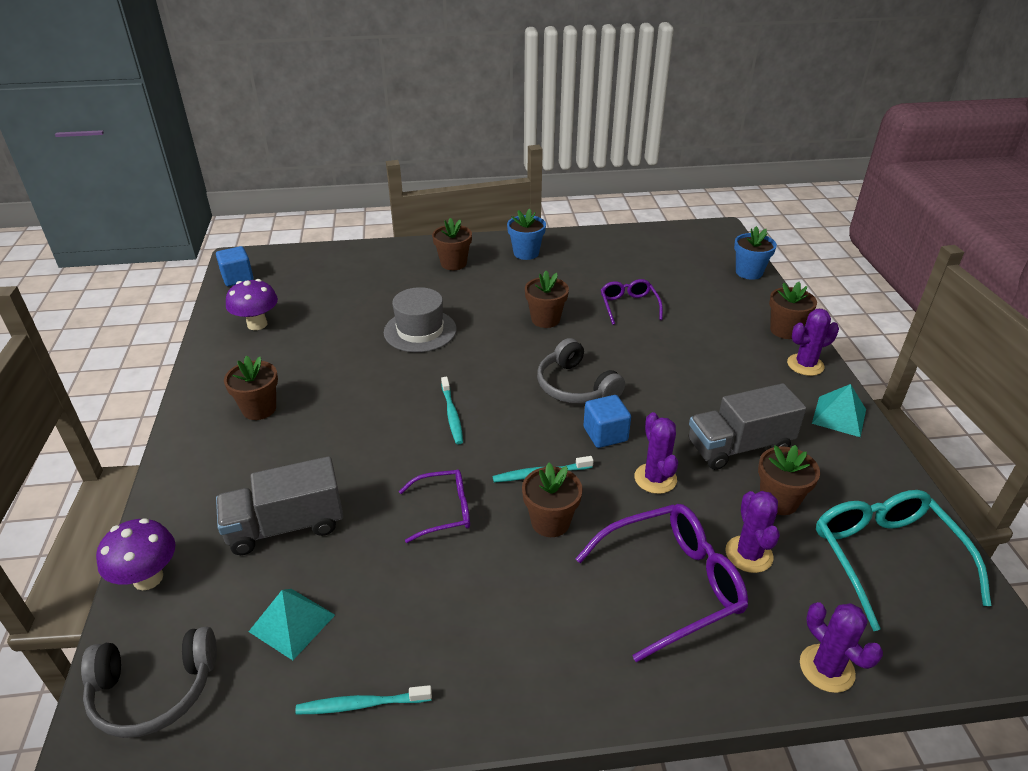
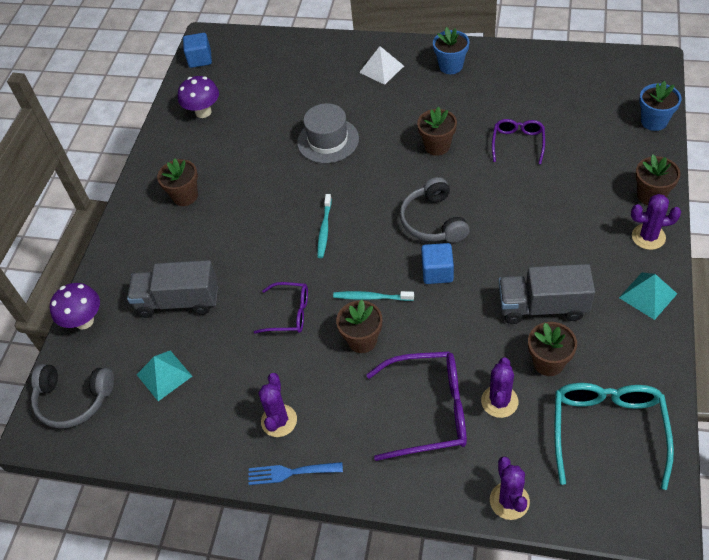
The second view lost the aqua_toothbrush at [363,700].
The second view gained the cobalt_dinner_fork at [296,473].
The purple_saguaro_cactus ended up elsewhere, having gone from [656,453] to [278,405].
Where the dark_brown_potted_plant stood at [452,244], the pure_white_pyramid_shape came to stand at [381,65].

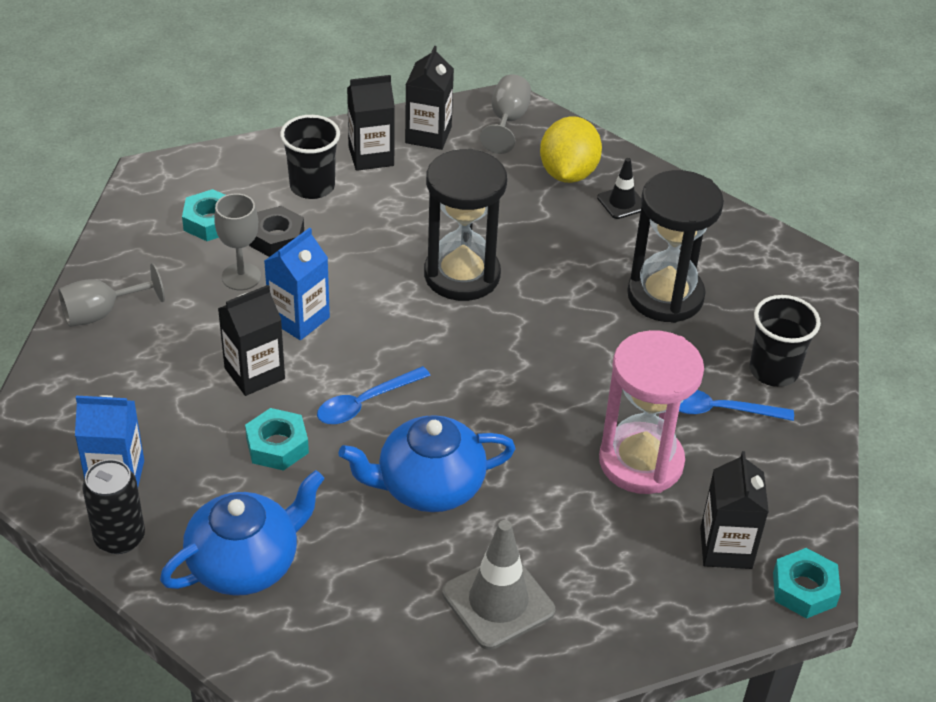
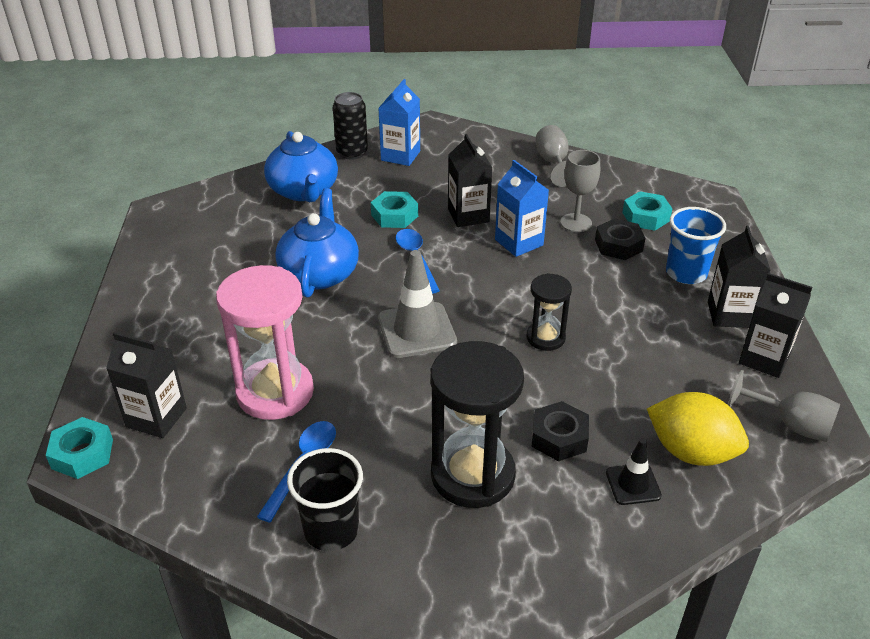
The second view gained the jet-black_hexagon_nut at [560,431].
The ash-grey_road_cone ended up elsewhere, having gone from [498,585] to [417,304].
What was the jet-black_tumbler at [310,157] turned into the cobalt_tumbler at [696,245].
The size of the jet-black_hourglass at [465,225] changed by a factor of 0.54.

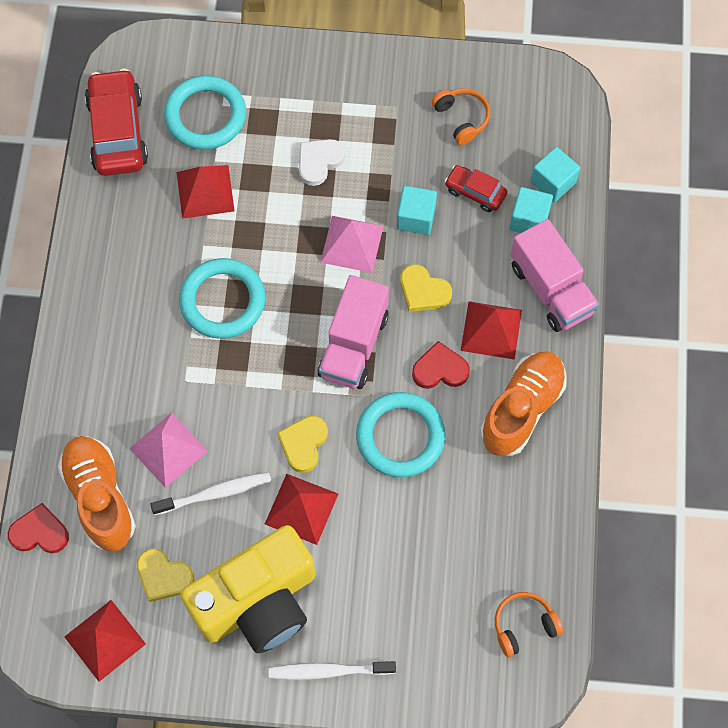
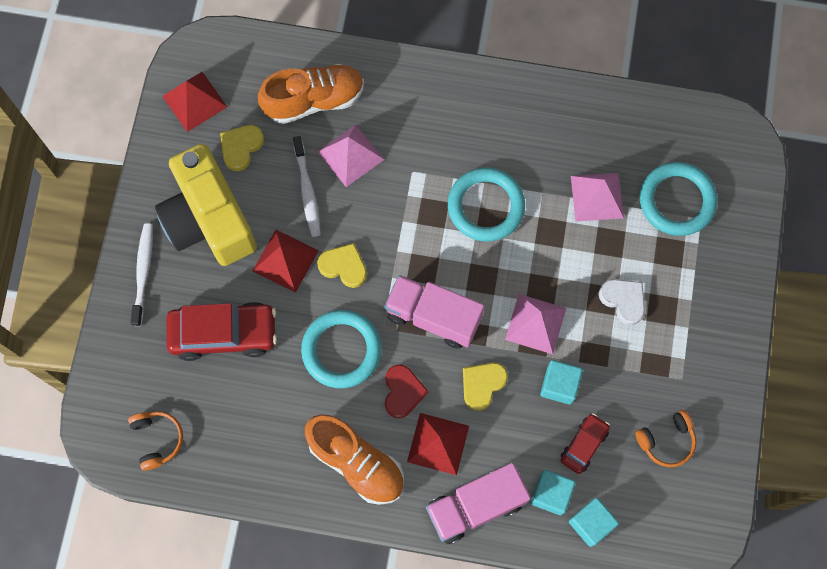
The second view lost the red_heart at [38,528].
The red_toy_car ended up elsewhere, having gone from [116,122] to [221,331].
What was the red_pyramid_shape at [206,192] turned into the pink_pyramid_shape at [597,197].

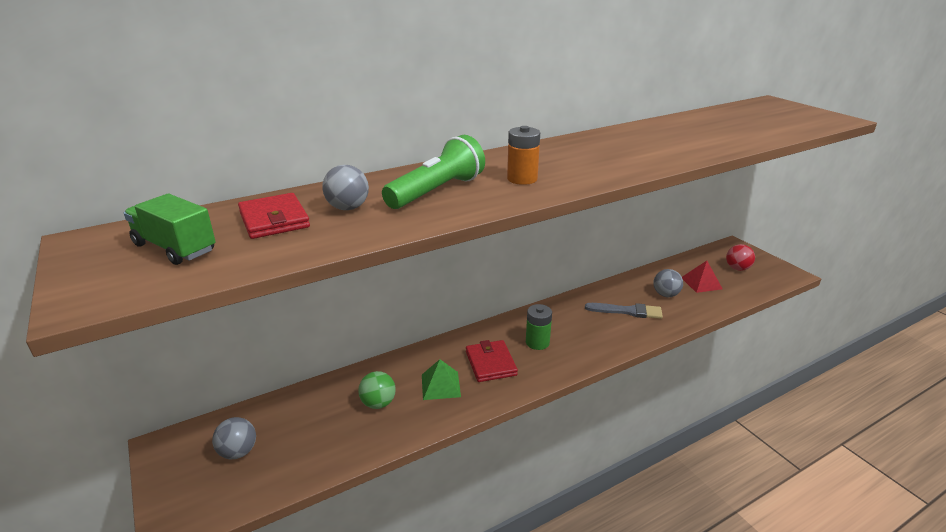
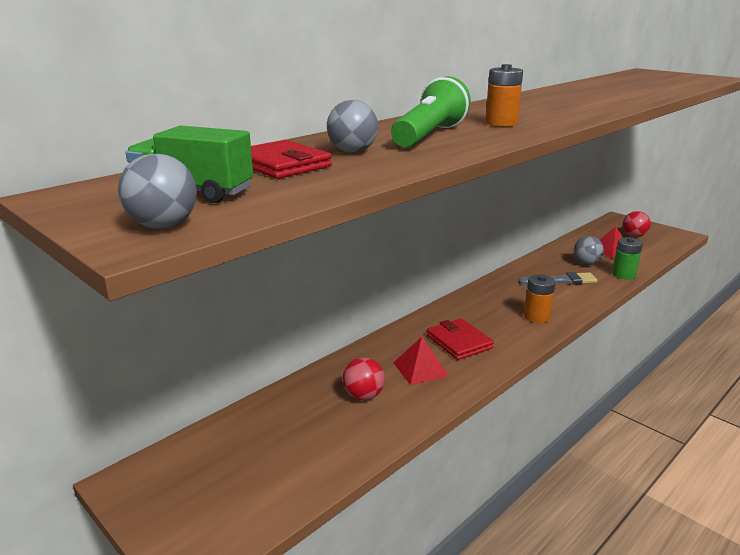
The second view gained the orange_power_cell at [540,298].
The ash-grey_play_ball ended up elsewhere, having gone from [234,438] to [157,191].
The green_power_cell ended up elsewhere, having gone from [539,327] to [627,258].
What was the green_play_ball at [377,390] turned into the red_play_ball at [364,378].
What was the green_pyramid_shape at [441,379] turned into the red_pyramid_shape at [421,361].

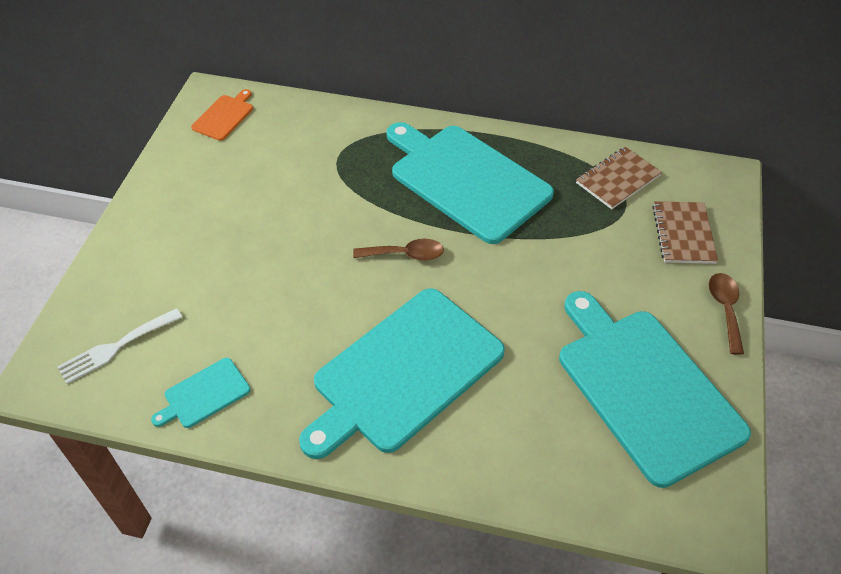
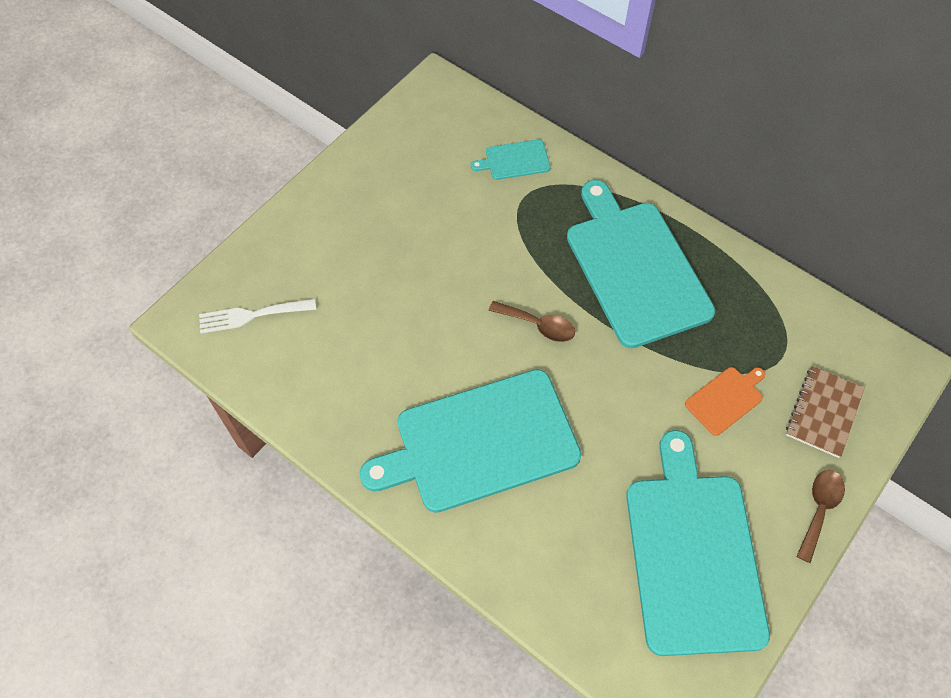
The second view lost the dark_brown_notebook at [619,178].
The aqua_bread_board ended up elsewhere, having gone from [201,393] to [511,159].
The orange_bread_board ended up elsewhere, having gone from [222,115] to [725,401].

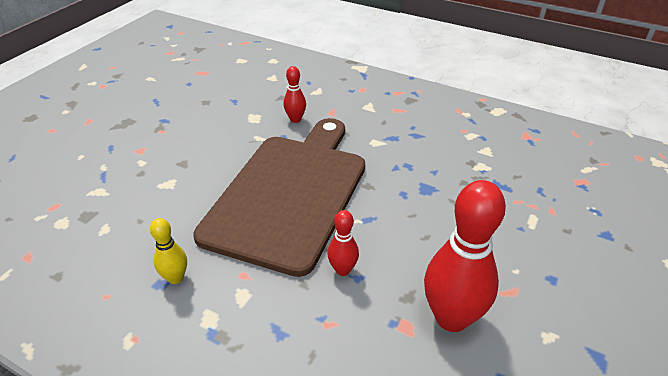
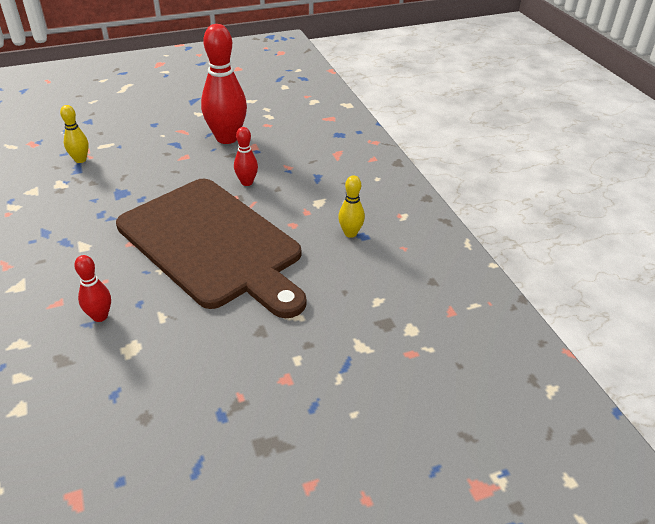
The second view gained the golden_tenpin at [74,134].
The dark_brown_bread_board at [279,197] ended up facing another way, 105 degrees counterclockwise from before.

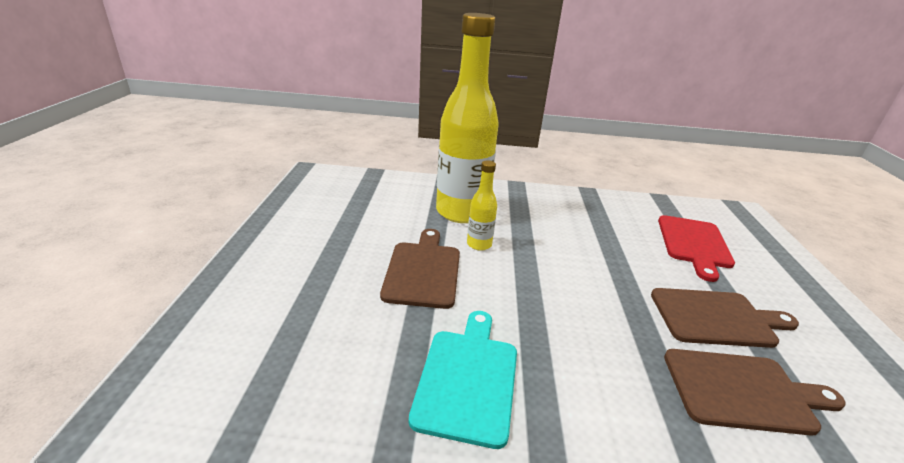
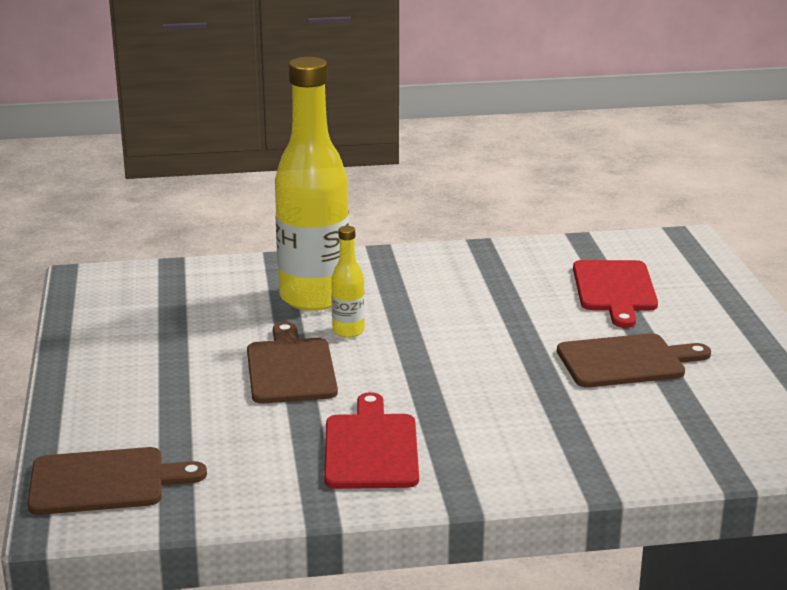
The dark_brown_bread_board ended up elsewhere, having gone from [755,392] to [117,481].
What was the aqua_bread_board at [463,380] turned into the red_bread_board at [371,440].

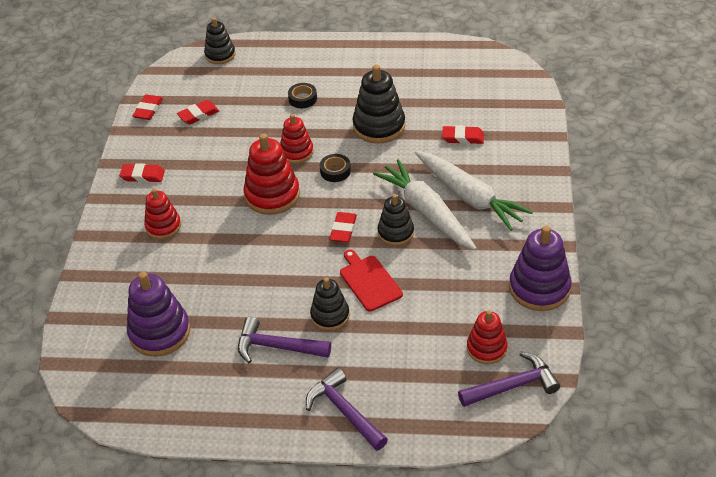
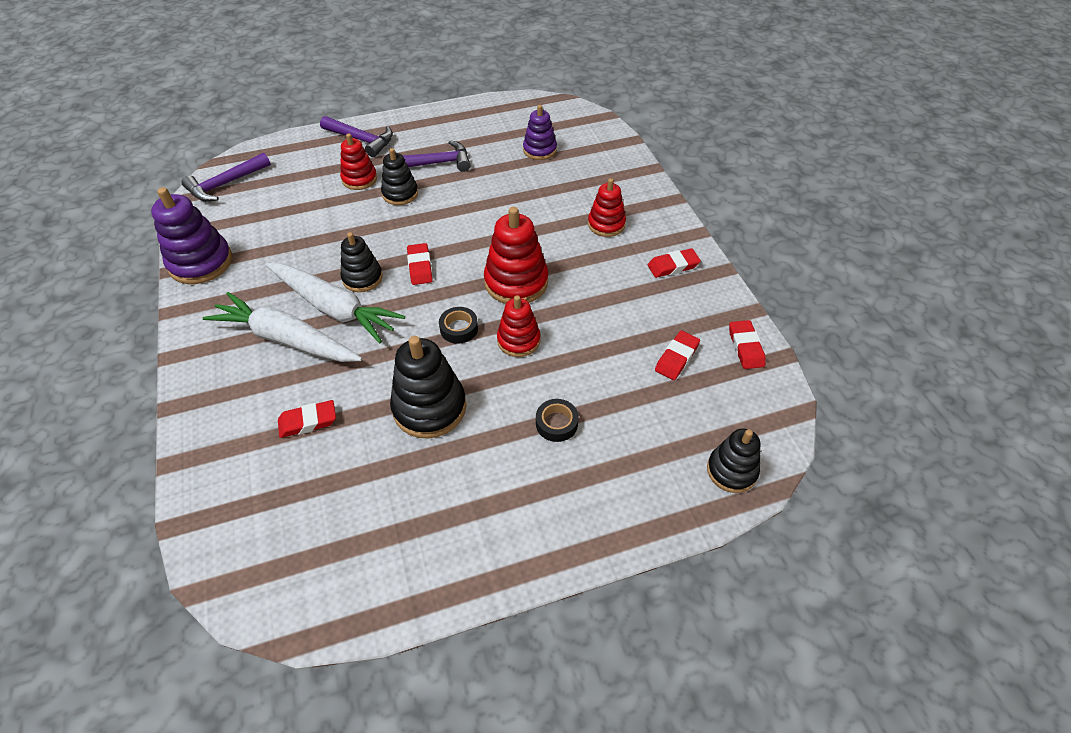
The second view lost the red_bread_board at [371,280].
The red_ring_stacker ended up elsewhere, having gone from [487,337] to [358,162].
The size of the purple_ring_stacker at [158,314] changed by a factor of 0.63.

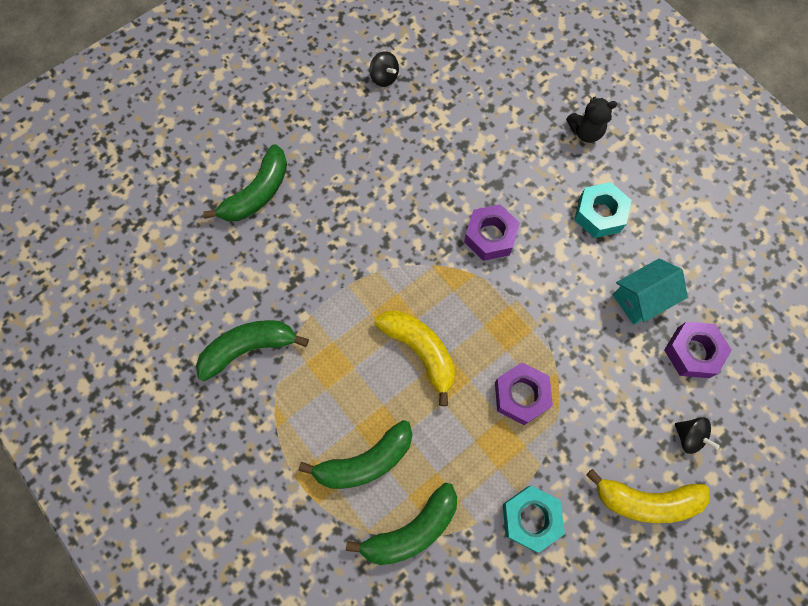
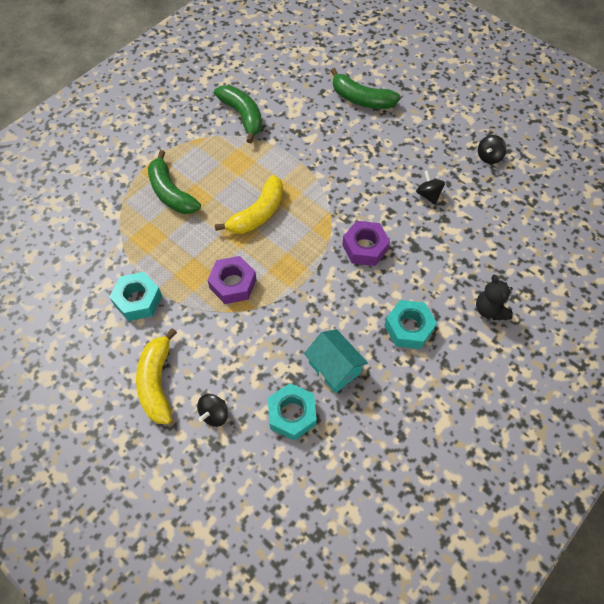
The second view lost the green_banana at [401,524].
The second view gained the jet-black_toy_top at [430,187].
What was the purple_hexagon_nut at [698,350] turned into the aqua_hexagon_nut at [292,412].

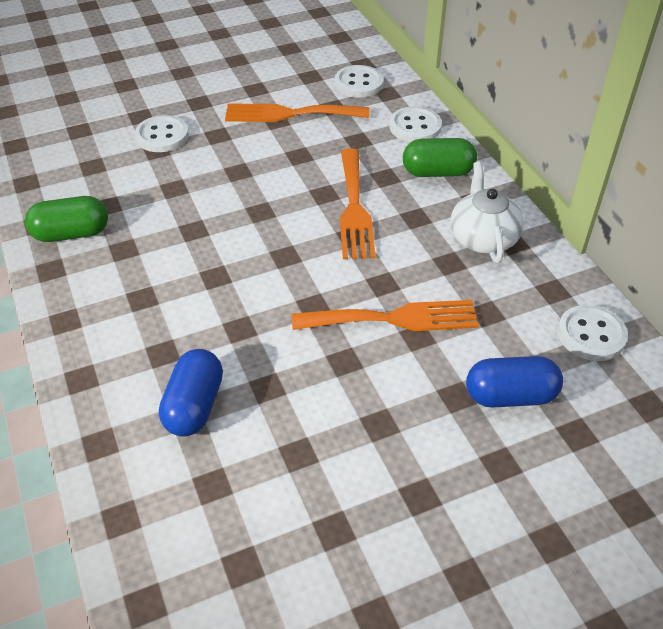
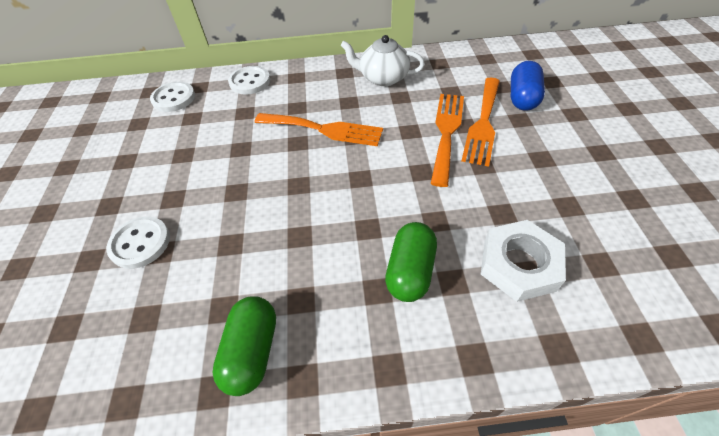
The second view lost the pure_white_sewing_button at [593,333].
The orange_dinner_fork ended up elsewhere, having gone from [297,112] to [480,122].
The green_pill_shape ended up elsewhere, having gone from [440,157] to [411,262].
Where the cobalt_pill_shape stood at [191,393], the pure_white_hexagon_nut came to stand at [523,261].

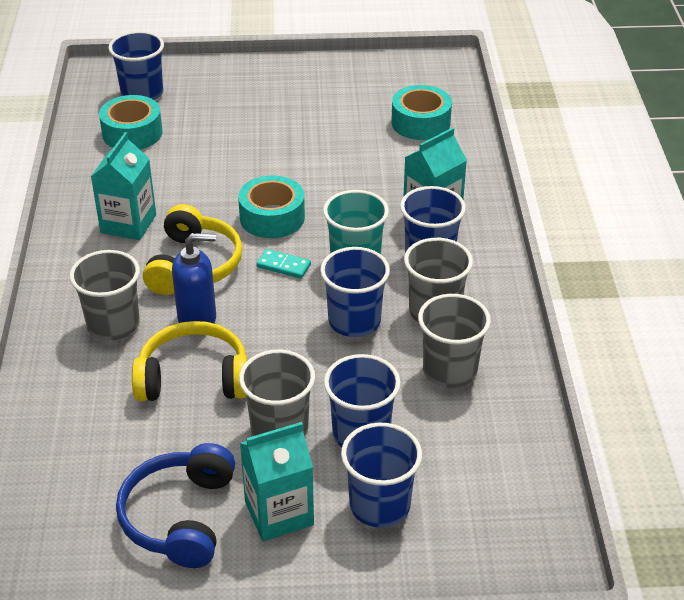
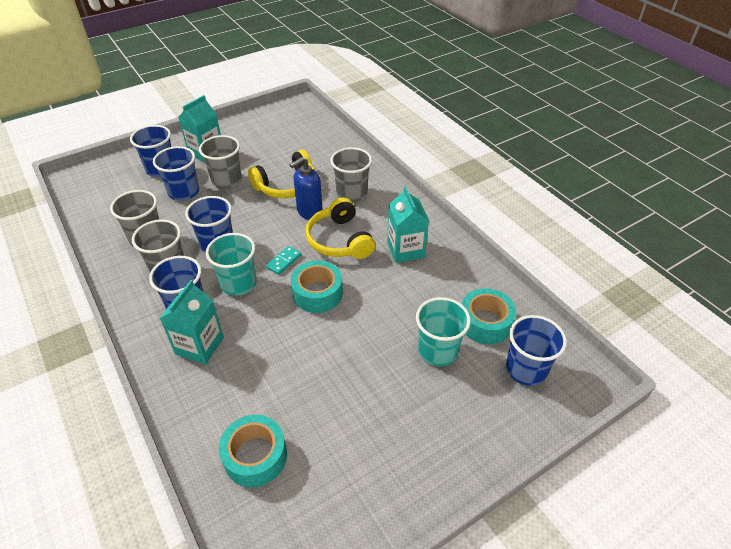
The second view lost the cobalt_headphones at [175,505].
The second view gained the aqua_tumbler at [443,331].
The aqua_domino_piece at [283,264] ended up facing another way, 45 degrees counterclockwise from before.

